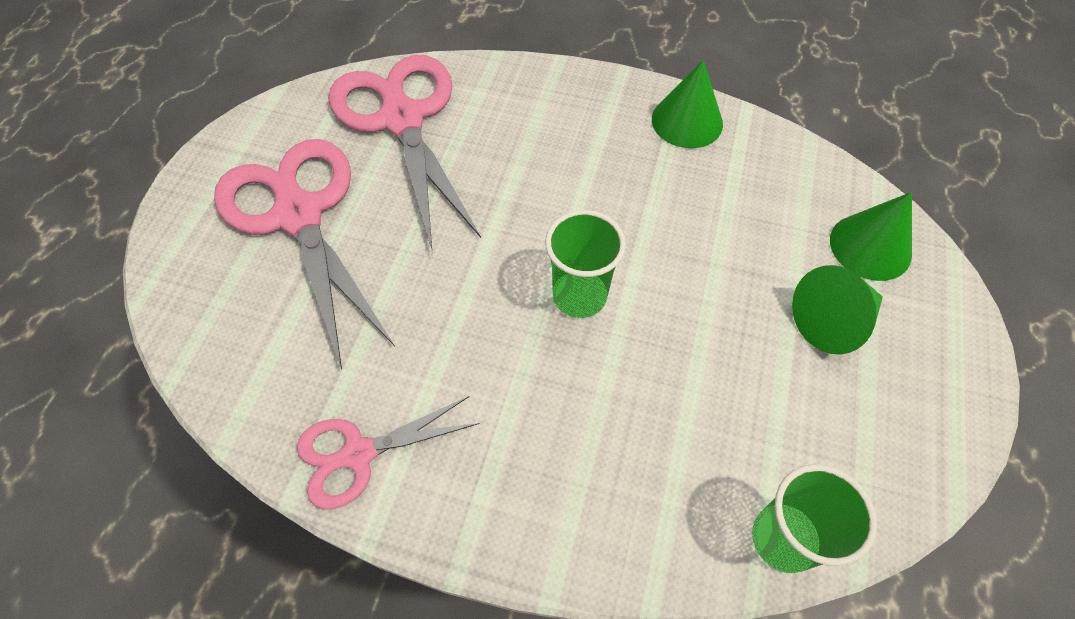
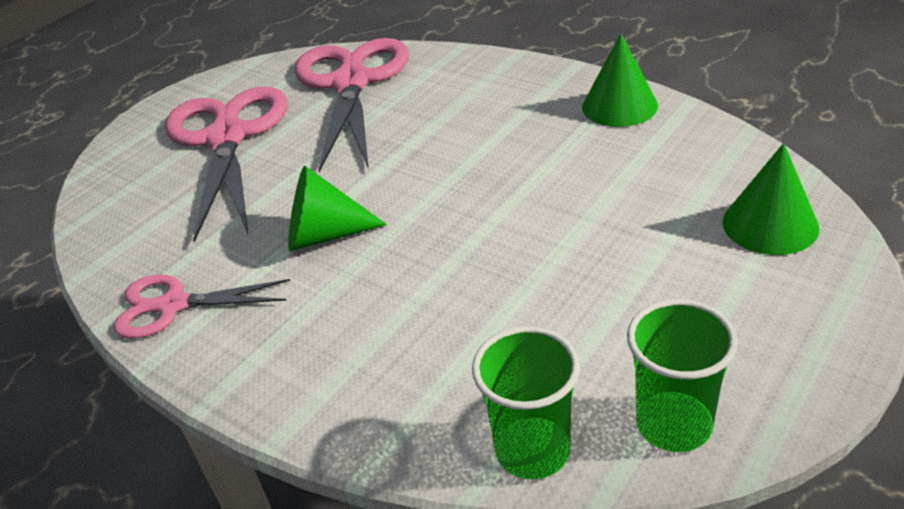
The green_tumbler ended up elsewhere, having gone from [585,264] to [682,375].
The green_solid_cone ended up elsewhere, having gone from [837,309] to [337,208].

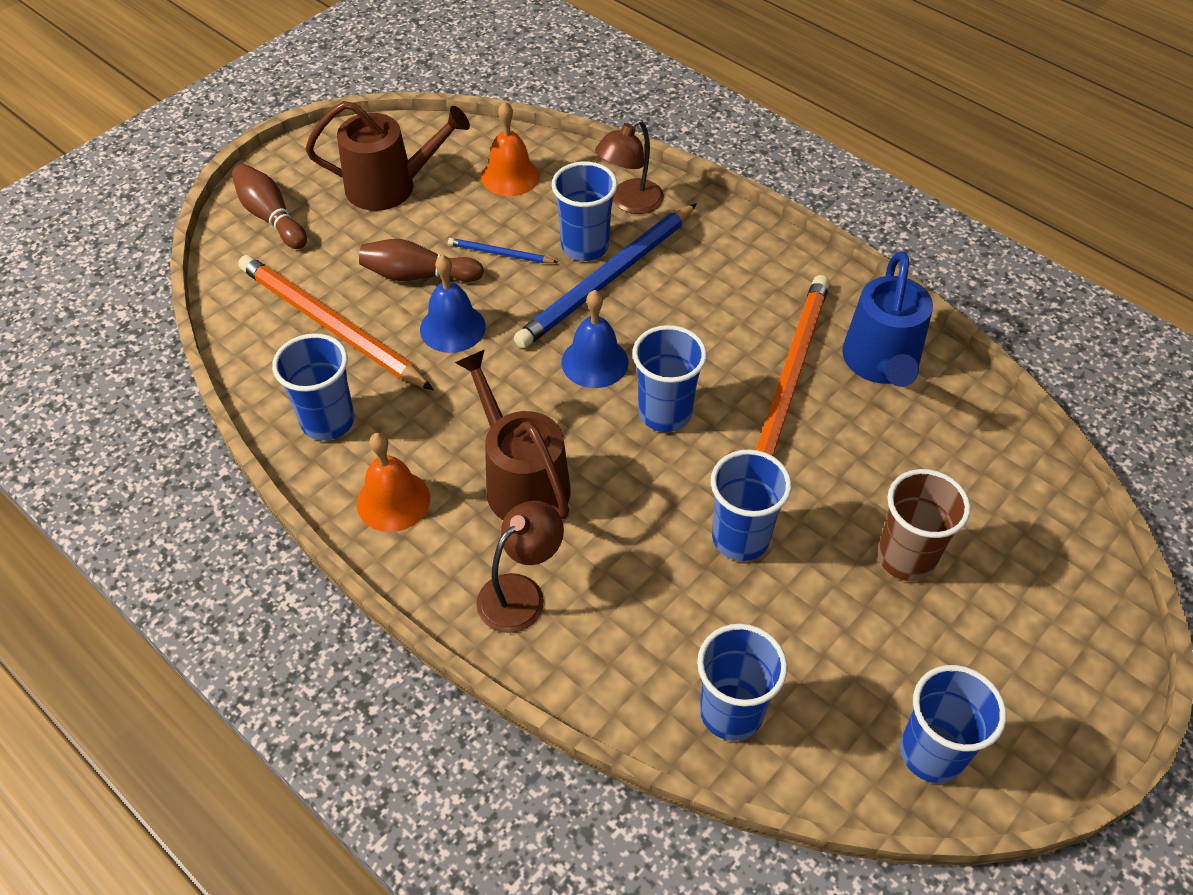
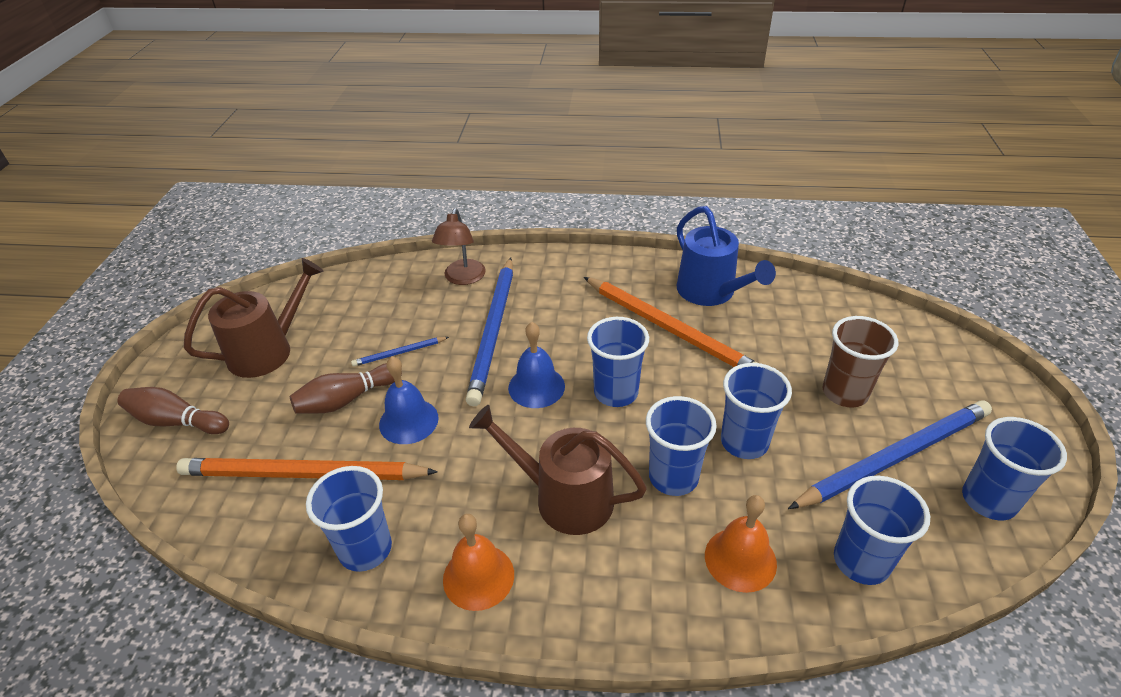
The second view lost the dark_brown_lamp at [520,567].
The second view gained the cobalt_pencil at [890,455].
The orange_hand_bell ended up elsewhere, having gone from [510,149] to [741,544].
The cobalt_tumbler ended up elsewhere, having gone from [584,211] to [681,446].
The orange_pencil at [793,365] ended up facing another way, 150 degrees clockwise from before.

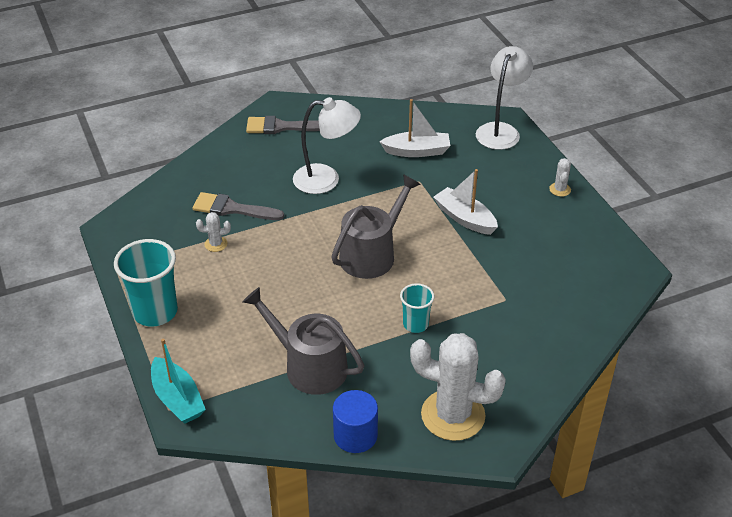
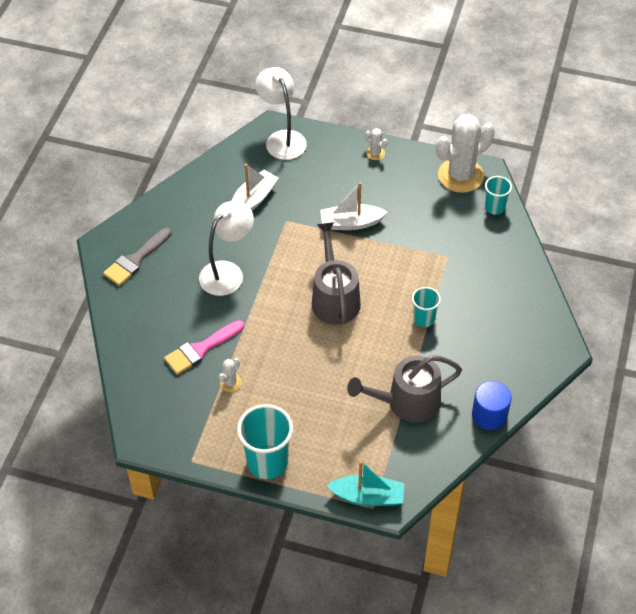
The second view gained the aqua_tumbler at [498,195].
The pure_white_saguaro_cactus ended up elsewhere, having gone from [458,387] to [465,153].
What was the ash-grey_paint_brush at [238,206] turned into the pink_paint_brush at [204,347].

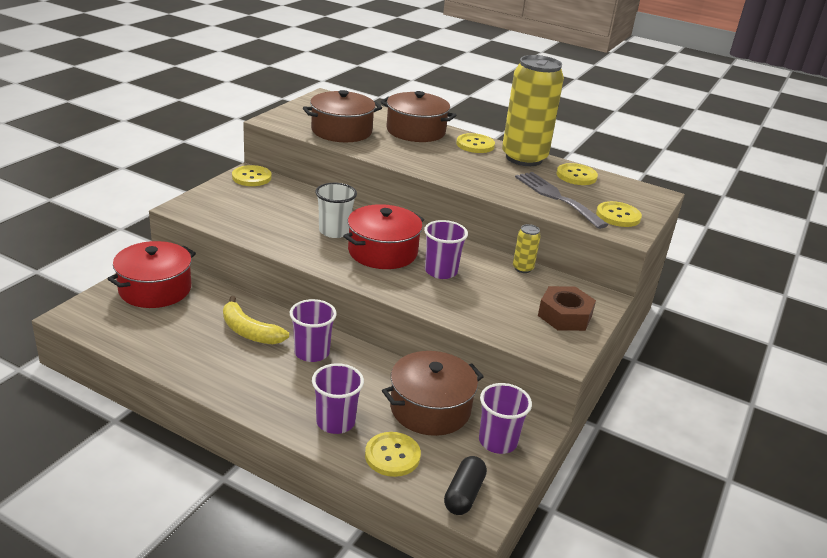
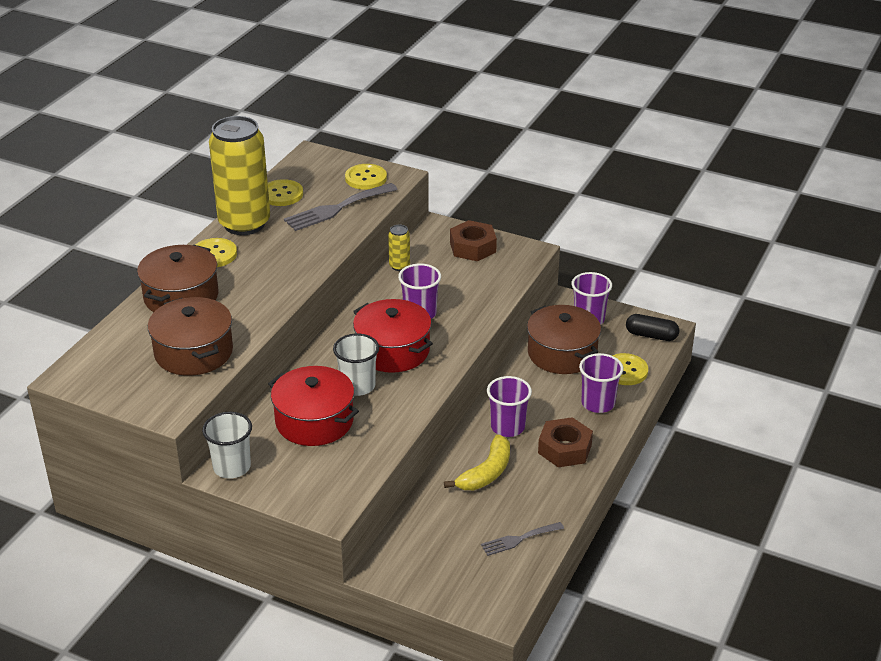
The second view gained the ash-grey_dinner_fork at [522,539].
The second view gained the dark_brown_hexagon_nut at [565,442].
The red_stockpot ended up elsewhere, having gone from [151,274] to [313,406].
Where the golden_sewing_button stood at [252,175], the pure_white_tumbler came to stand at [227,445].

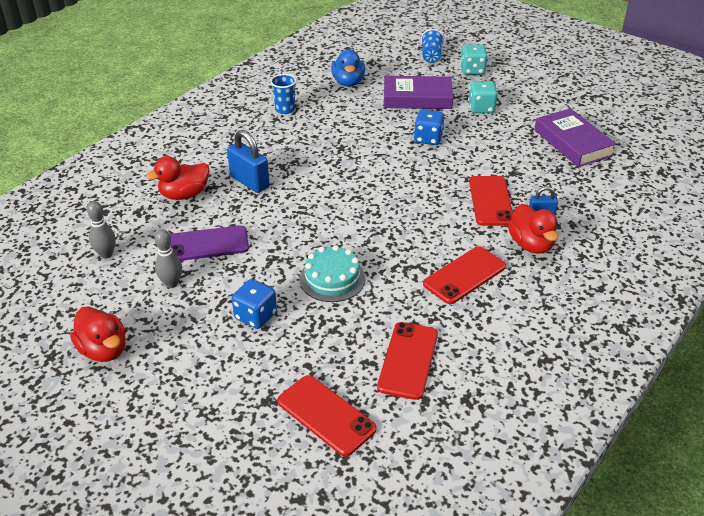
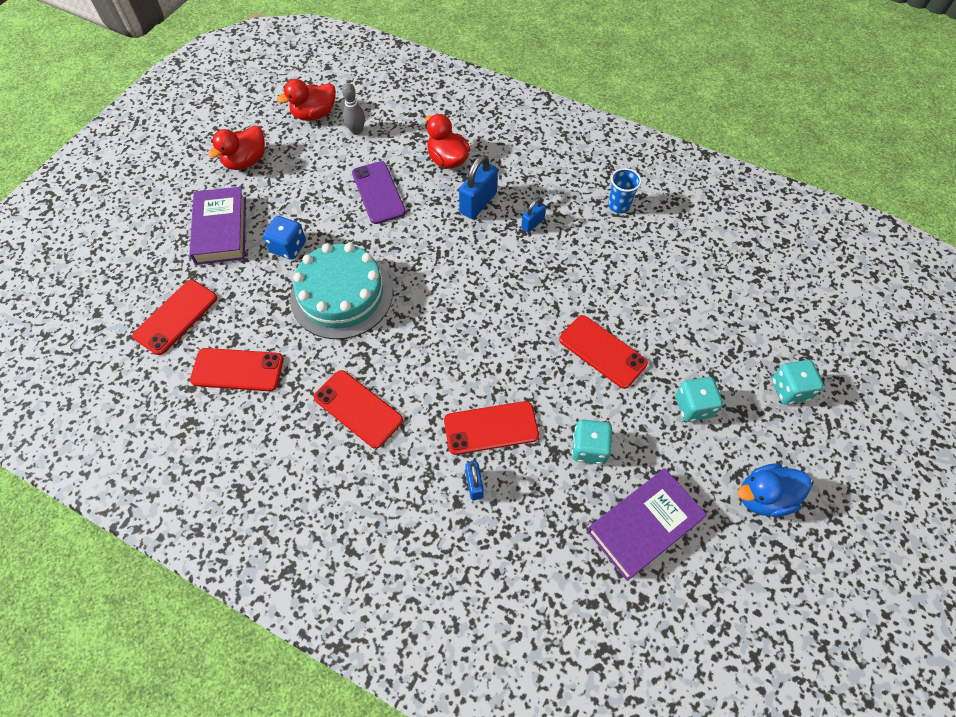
The second view lost the ash-grey_tenpin at [168,259].
The second view lost the cobalt_tumbler at [432,46].
The second view gained the cobalt_small_lock at [533,215].
The second view gained the aqua_dice at [592,442].
The cobalt_rubber_duck ended up elsewhere, having gone from [348,68] to [775,490].
The purple_hardback ended up elsewhere, having gone from [418,92] to [217,226].
The red_rubber_duck ended up elsewhere, having gone from [533,229] to [306,100].
Where the cobalt_dice stood at [429,127], the red_mobile_phone came to stand at [603,352].
The size of the aqua_cake at [332,273] changed by a factor of 1.61.

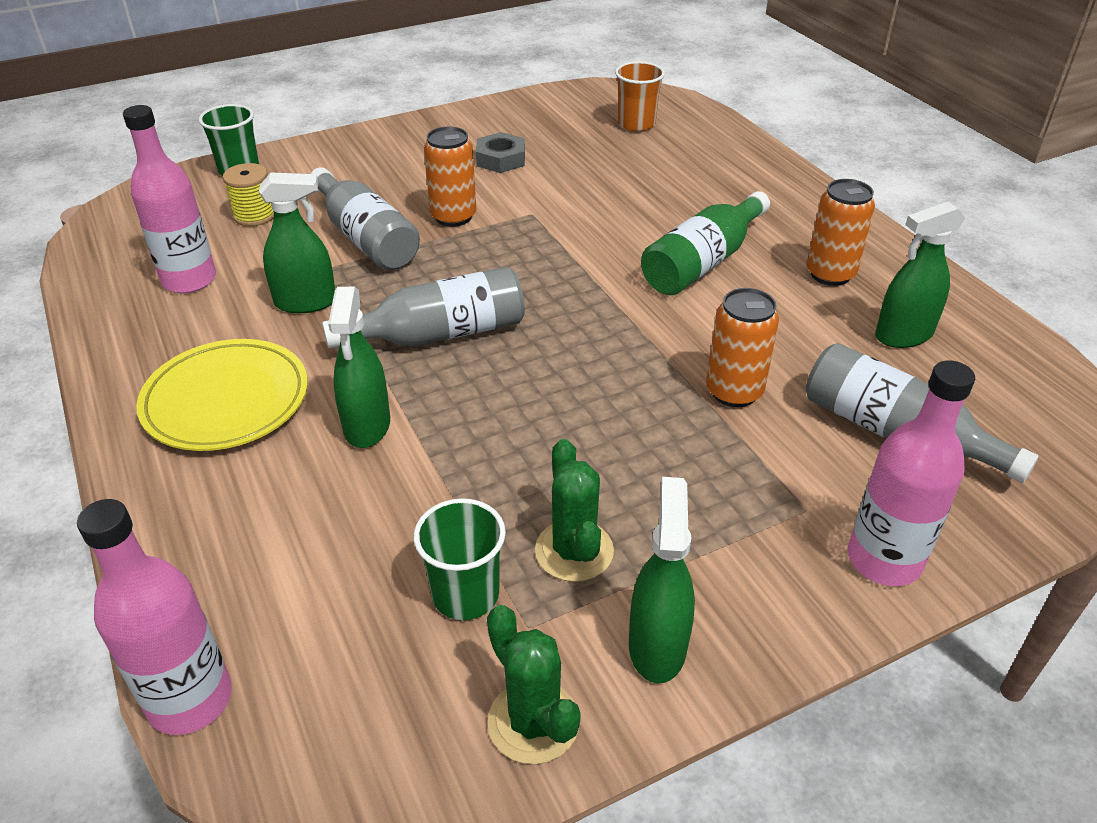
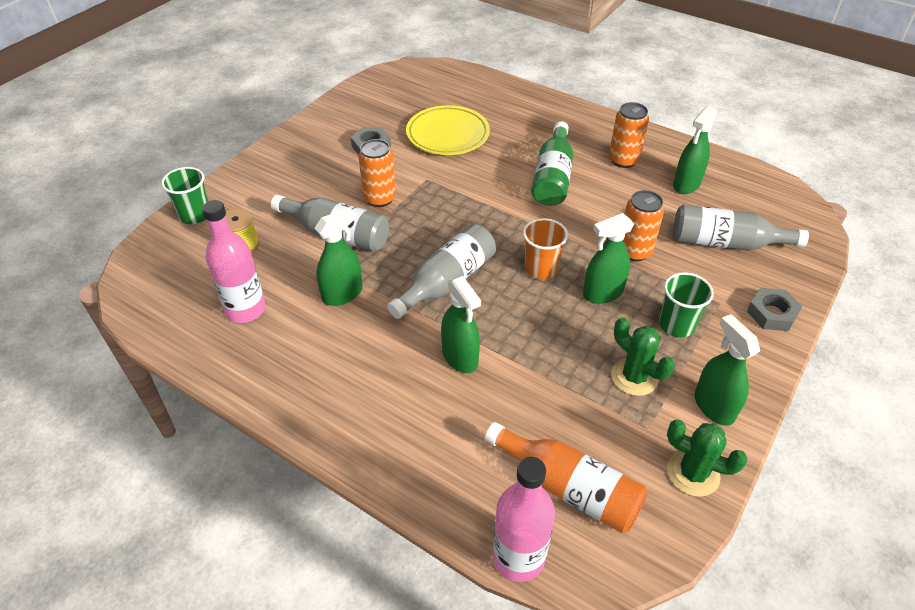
The second view gained the orange_drink_bottle at [566,478].
The second view gained the green_spray_cleaner at [608,258].
The golden_plate ended up elsewhere, having gone from [222,395] to [448,130].
The green_tumbler ended up elsewhere, having gone from [460,559] to [686,304].
The orange_tumbler ended up elsewhere, having gone from [640,96] to [545,248].
Where the pink_drink_bottle stood at [911,473], the ash-grey_hexagon_nut came to stand at [774,309].

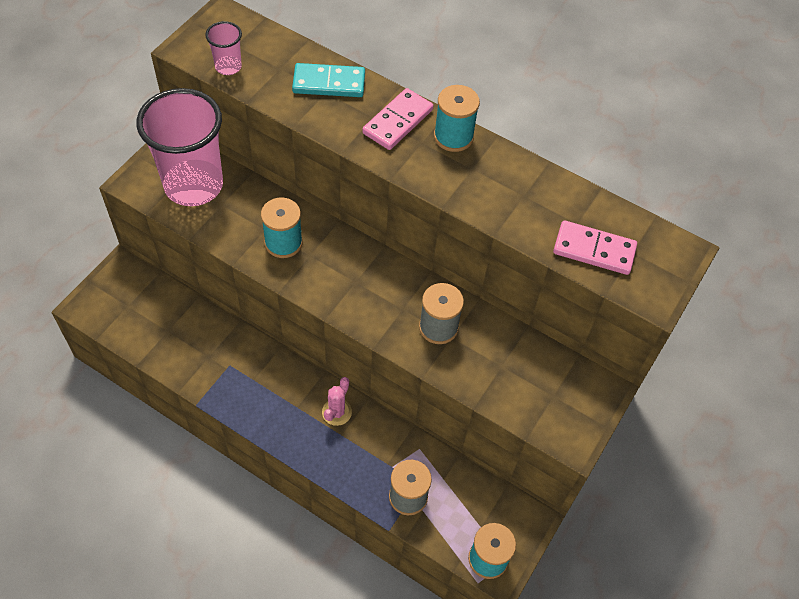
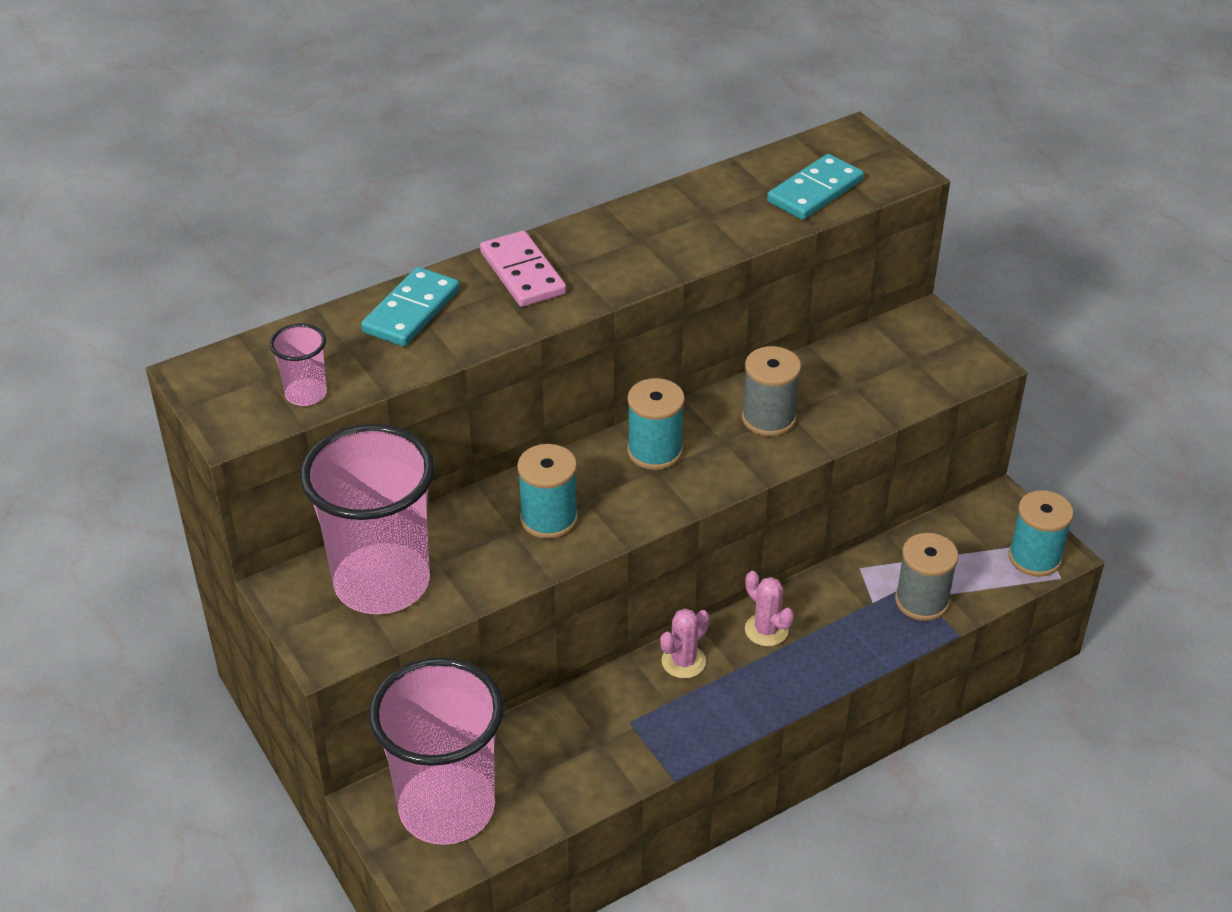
The second view gained the pink_tumbler at [436,751].
The second view gained the pink_saguaro_cactus at [685,643].
The aqua_spool ended up elsewhere, having gone from [457,118] to [656,424].
What was the pink_domino_piece at [595,247] turned into the aqua_domino_piece at [815,187].

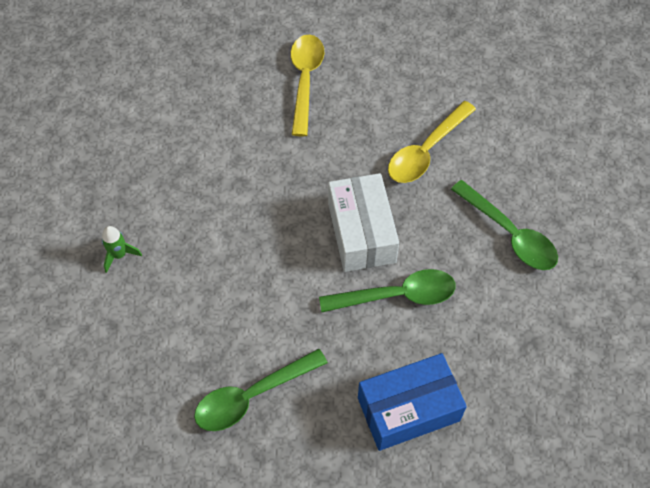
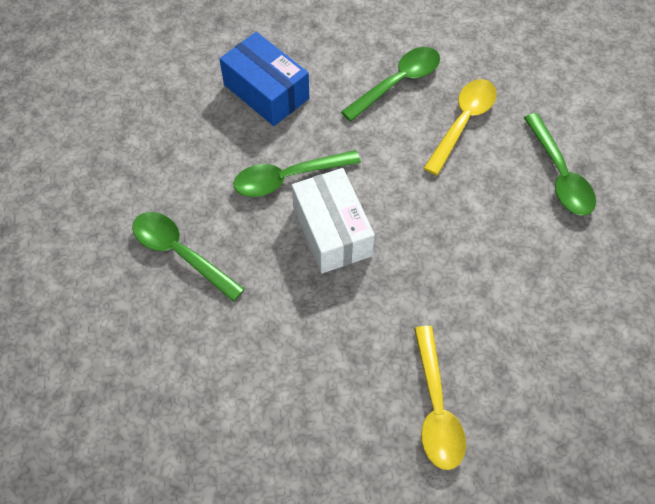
The golden_spoon ended up elsewhere, having gone from [432,142] to [460,127].
Where the green_rocket stood at [122,249], the green_spoon came to stand at [560,164].
The cobalt_box at [412,402] ended up facing another way, 75 degrees clockwise from before.

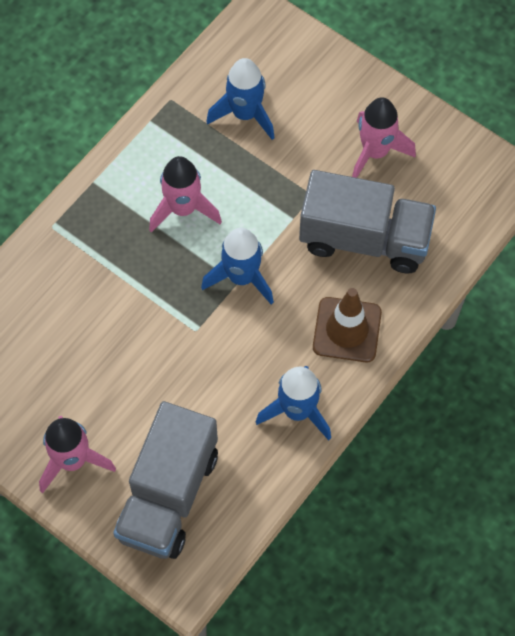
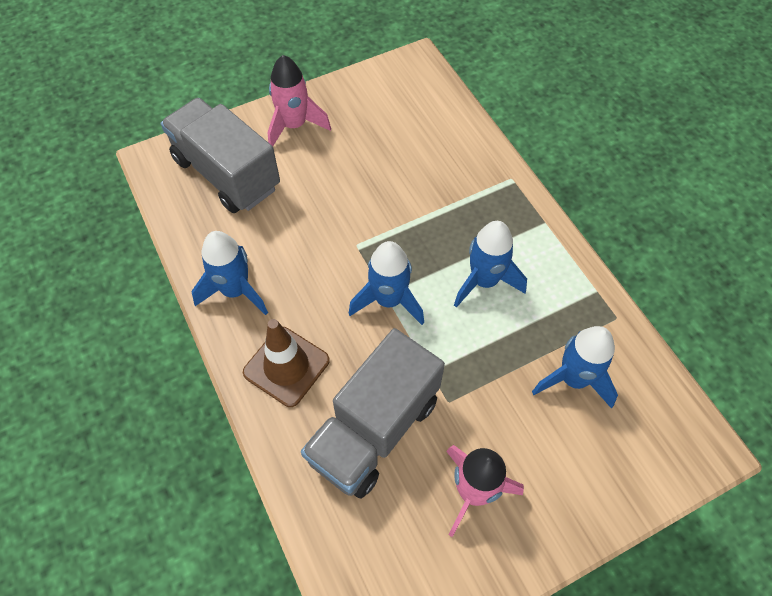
What was the pink_rocket at [185,194] turned into the cobalt_rocket at [490,264].

